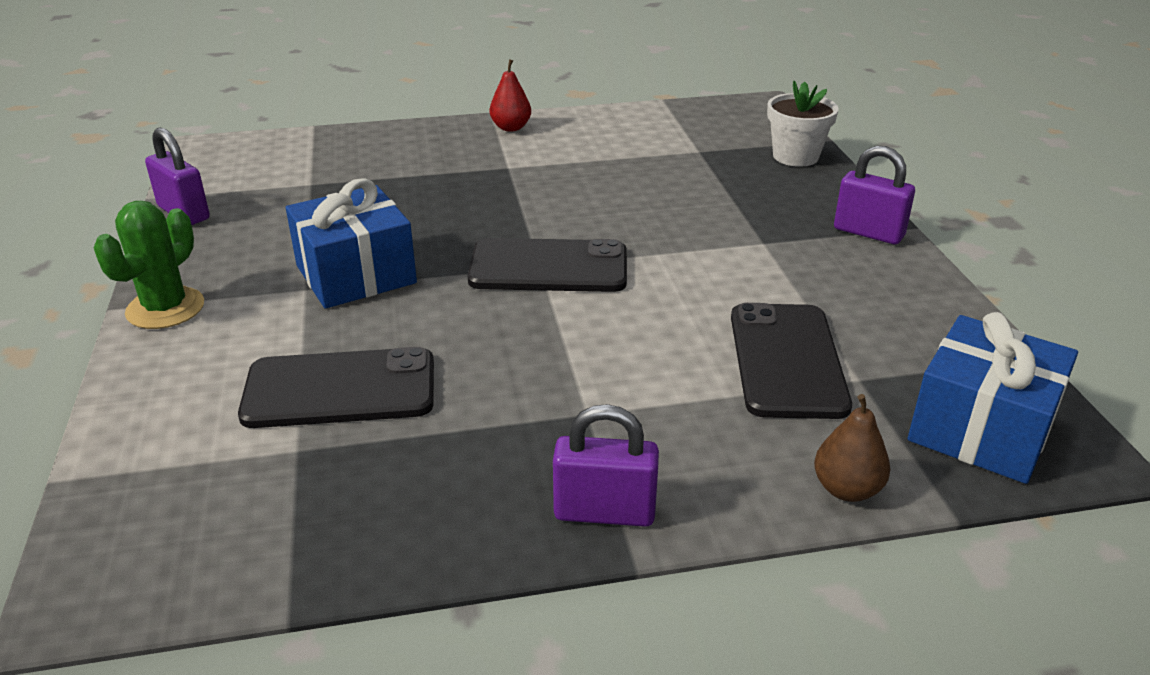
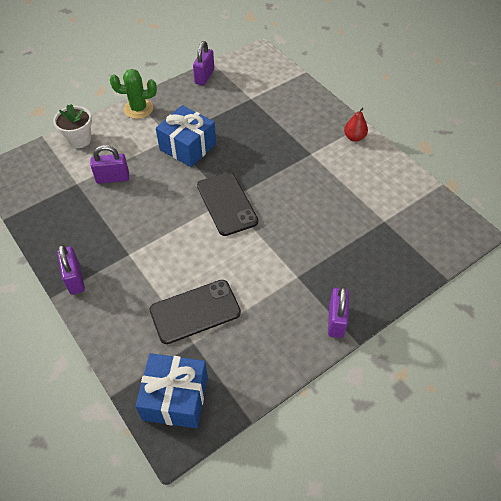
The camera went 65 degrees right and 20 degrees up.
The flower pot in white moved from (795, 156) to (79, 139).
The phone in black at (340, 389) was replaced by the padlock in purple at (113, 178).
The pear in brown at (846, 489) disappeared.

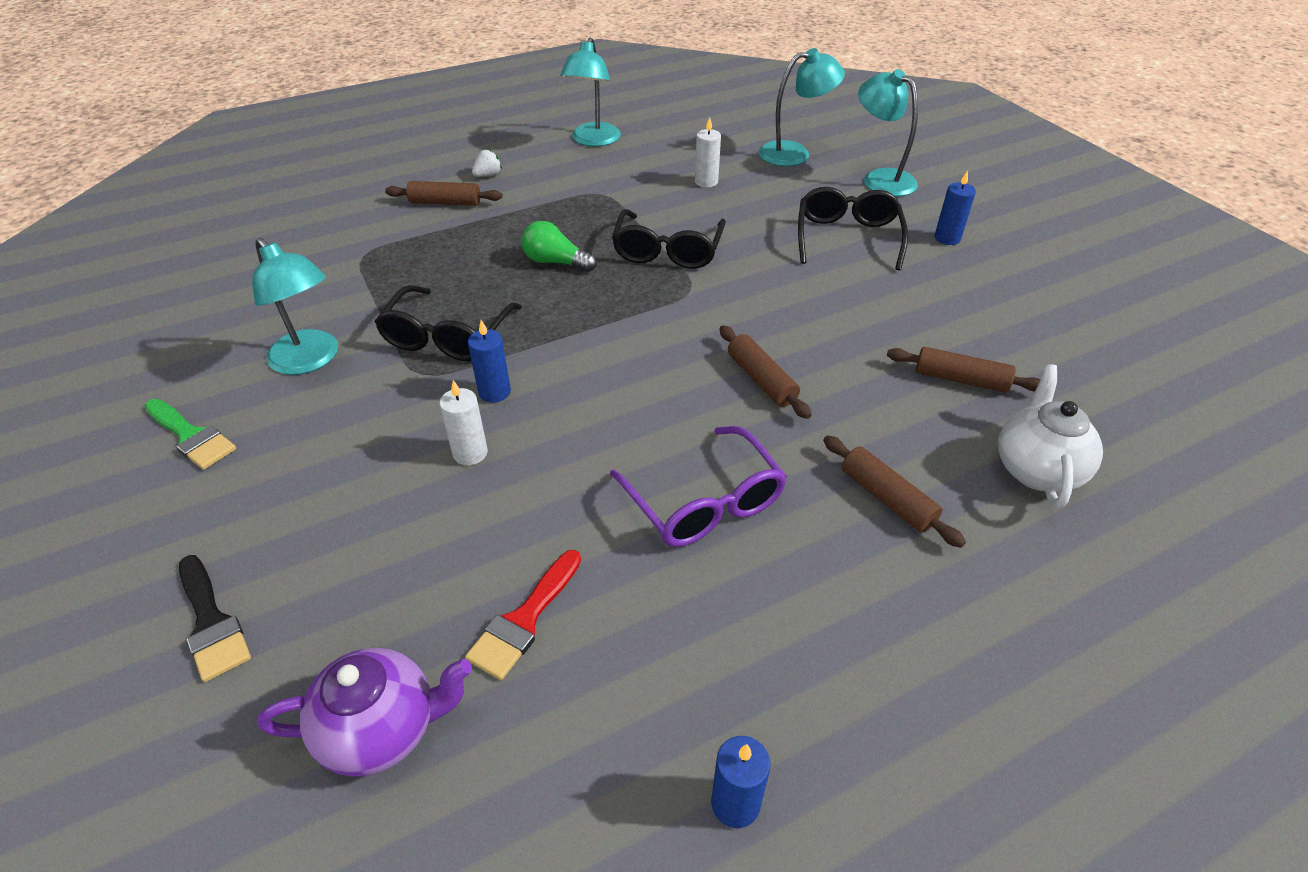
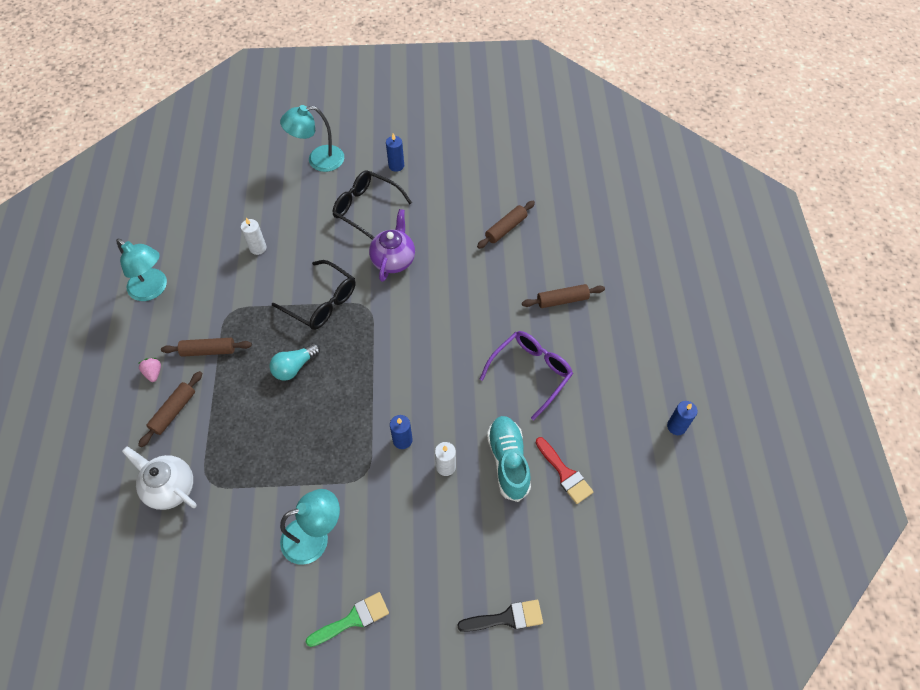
The camera went 65 degrees left and 15 degrees up.
The lamp in turquoise at (794, 153) disappeared.
The strawberry in white at (488, 175) became the strawberry in pink at (153, 373).
The light bulb in green at (556, 262) became the light bulb in turquoise at (294, 367).
The glasses in black at (447, 337) disappeared.
The rolling pin in brown moved from (761, 380) to (208, 351).
The teapot in white moved from (1036, 469) to (170, 488).
The glasses in purple at (704, 502) turned 45 degrees counterclockwise.
The teapot in purple moved from (382, 730) to (393, 260).
The shoe in turquoise at (508, 461) appeared.

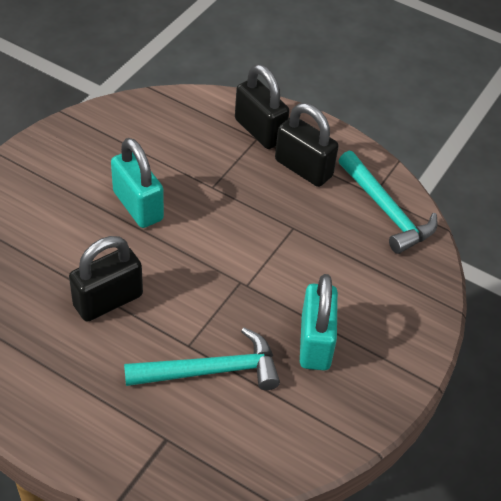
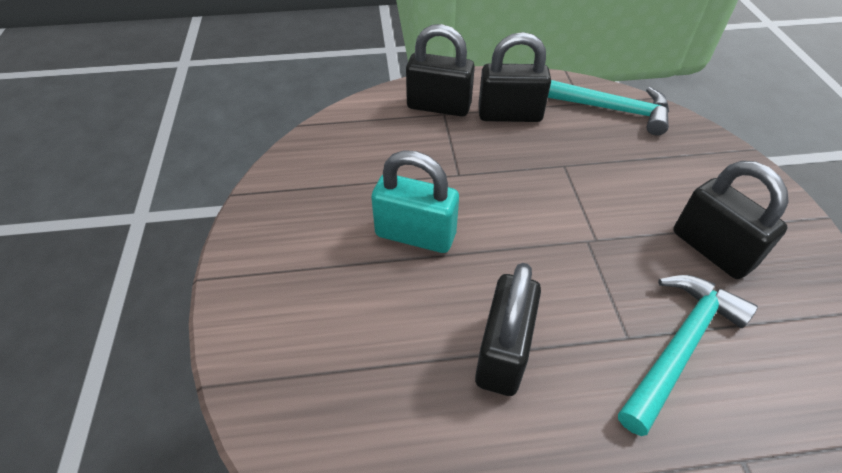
The camera went 35 degrees left and 0 degrees up.
The padlock in turquoise at (315, 343) became the padlock in black at (712, 249).

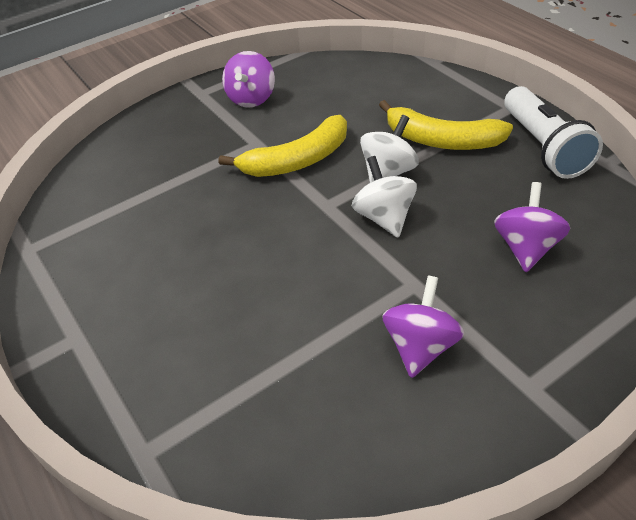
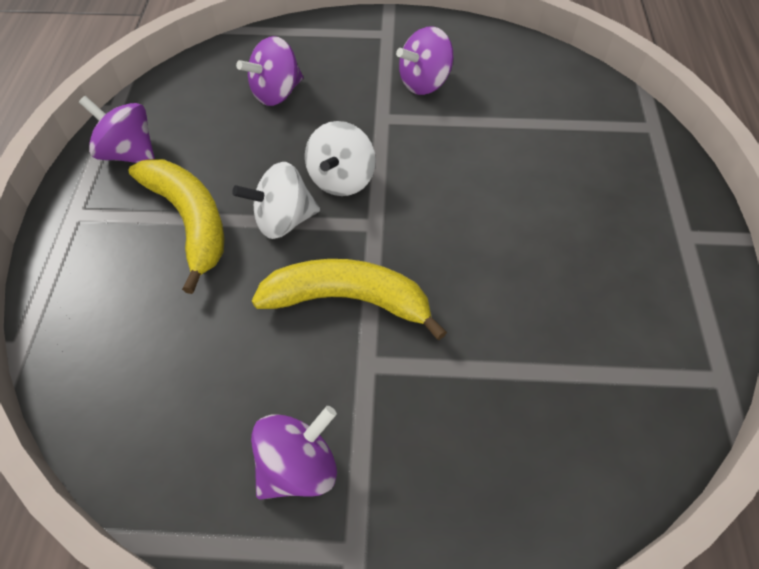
The camera went 145 degrees left and 10 degrees up.
The flashlight in white at (543, 147) was replaced by the spinning top in purple at (129, 153).

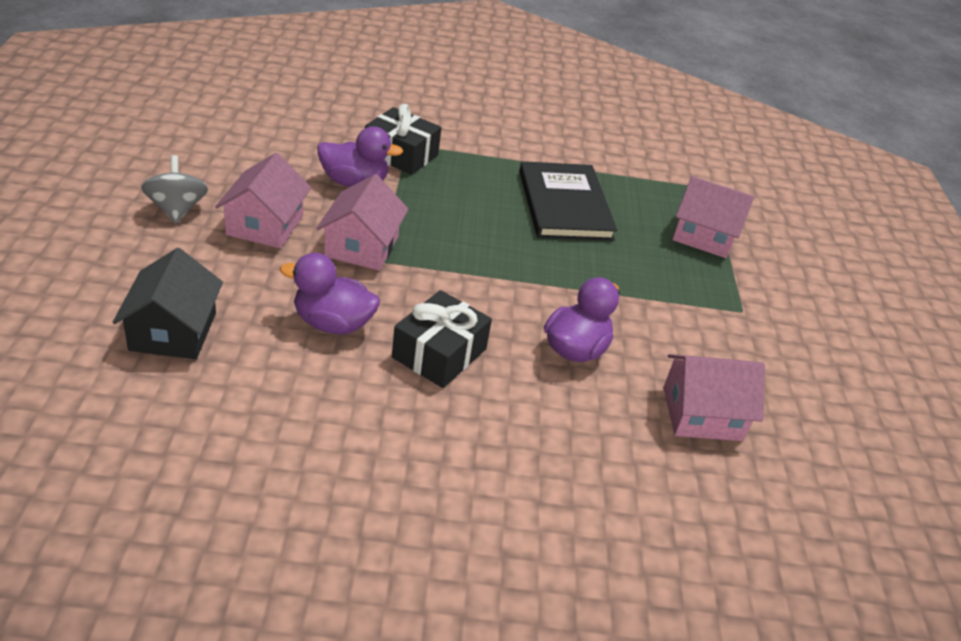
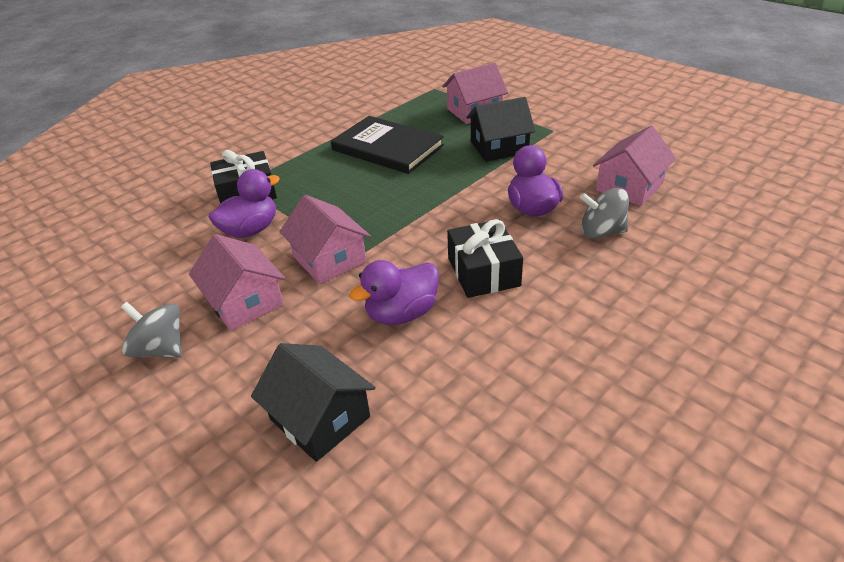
The camera went 40 degrees left and 0 degrees up.
The house in black at (499, 147) appeared.
The spinning top in grey at (601, 232) appeared.

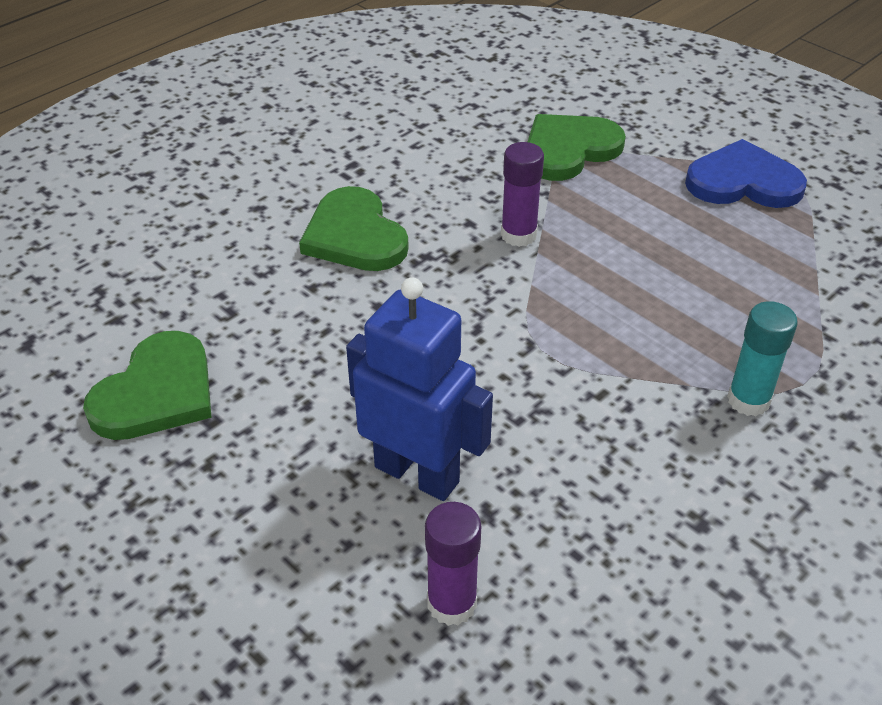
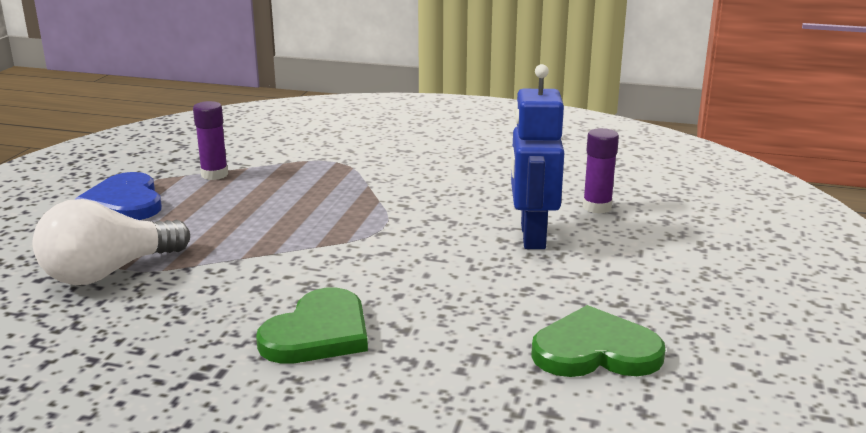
The camera went 120 degrees left and 20 degrees down.
The heart in green at (569, 150) was replaced by the light bulb in white at (109, 272).
The glue stick in purple moved from (518, 235) to (214, 174).
The glue stick in turquoise at (748, 400) disappeared.

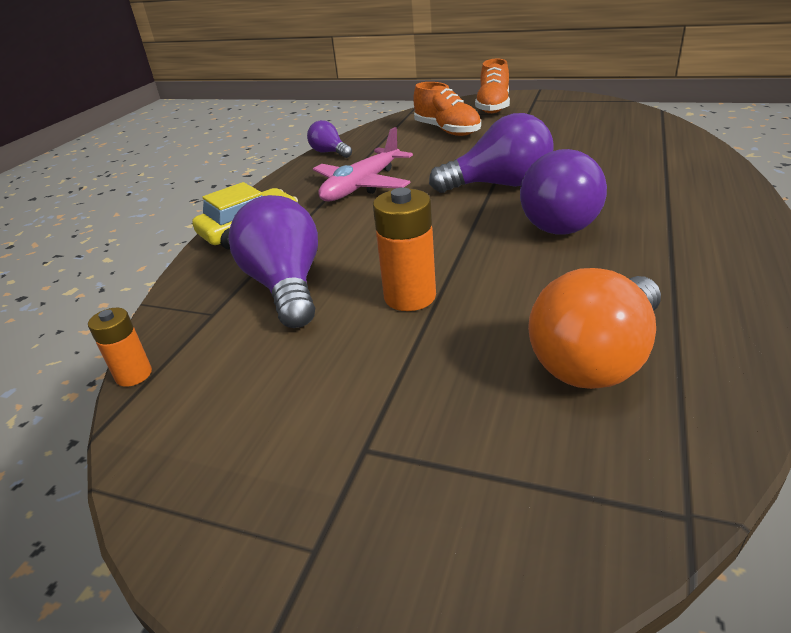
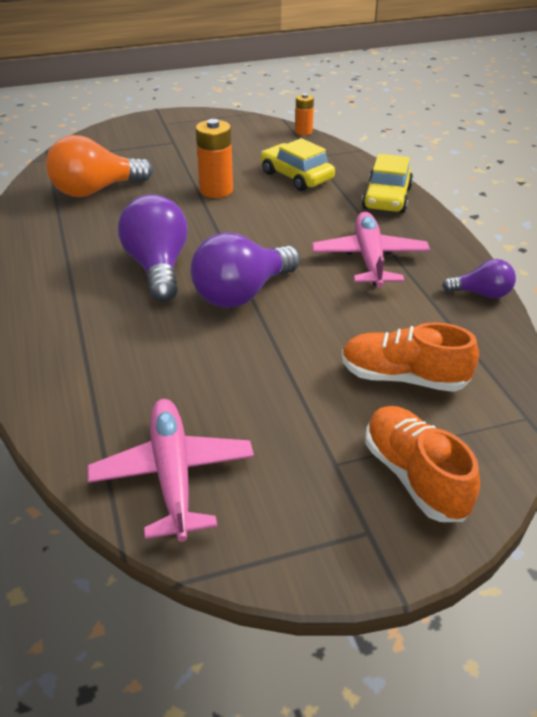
The camera went 140 degrees right and 5 degrees up.
The light bulb in purple at (286, 286) was replaced by the car in yellow at (296, 176).
The light bulb in orange at (596, 359) turned 120 degrees counterclockwise.
The plane in pink at (173, 475) appeared.

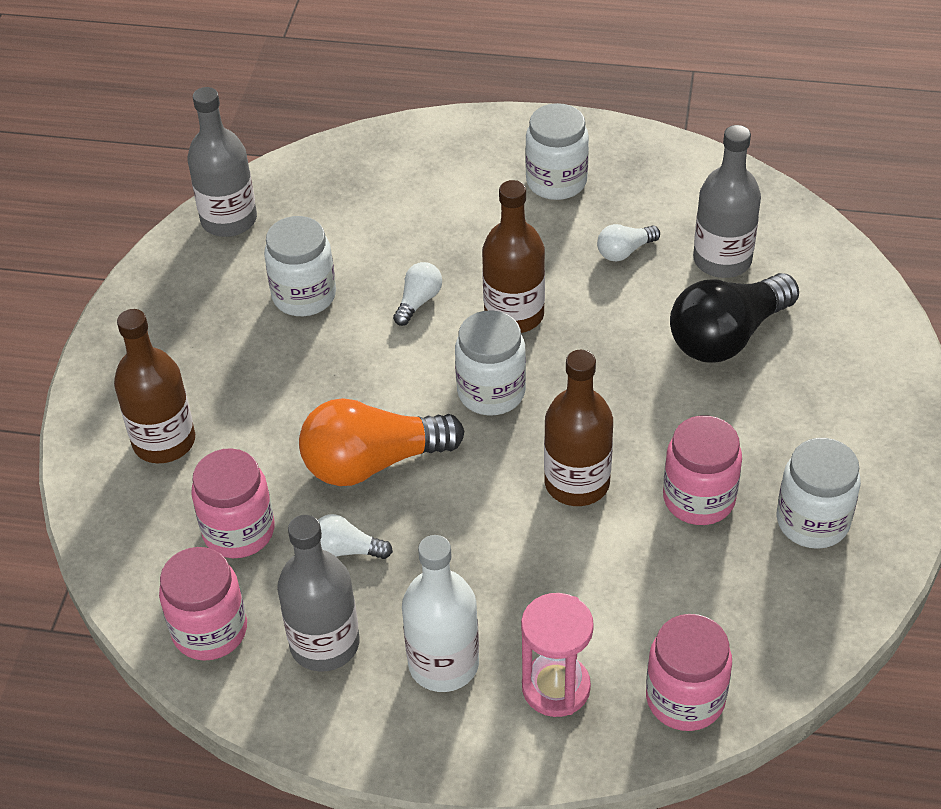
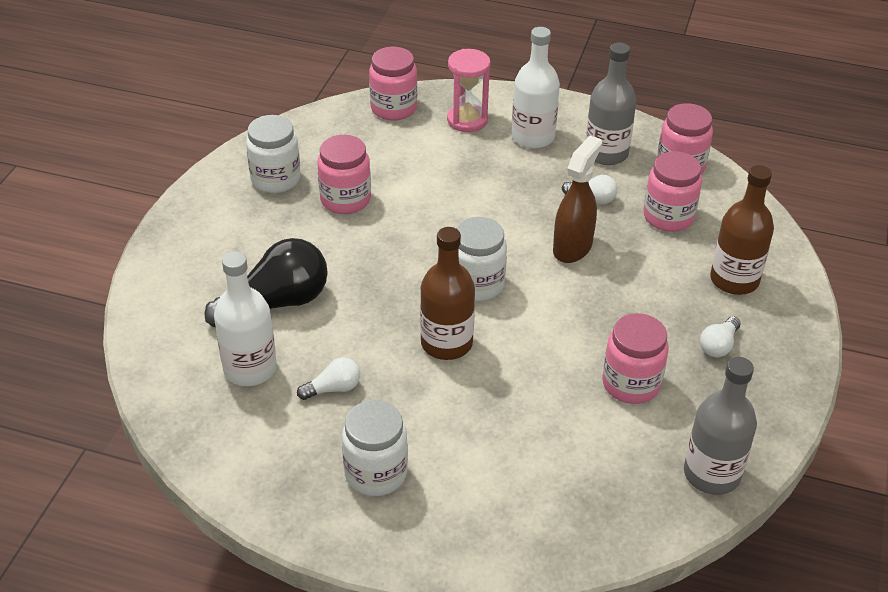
The camera went 175 degrees left and 5 degrees down.
The bottle in grey at (722, 260) became the bottle in white at (250, 369).
The jar in white at (304, 296) became the jar in pink at (631, 384).
The light bulb in white moved from (418, 301) to (718, 345).
The bottle in brown at (577, 483) disappeared.
The light bulb in orange at (373, 462) was replaced by the spray bottle in brown at (572, 247).

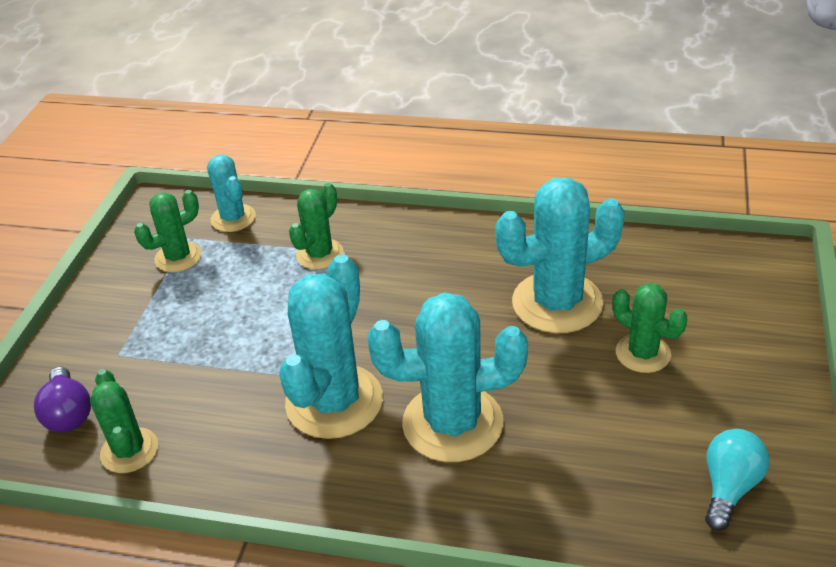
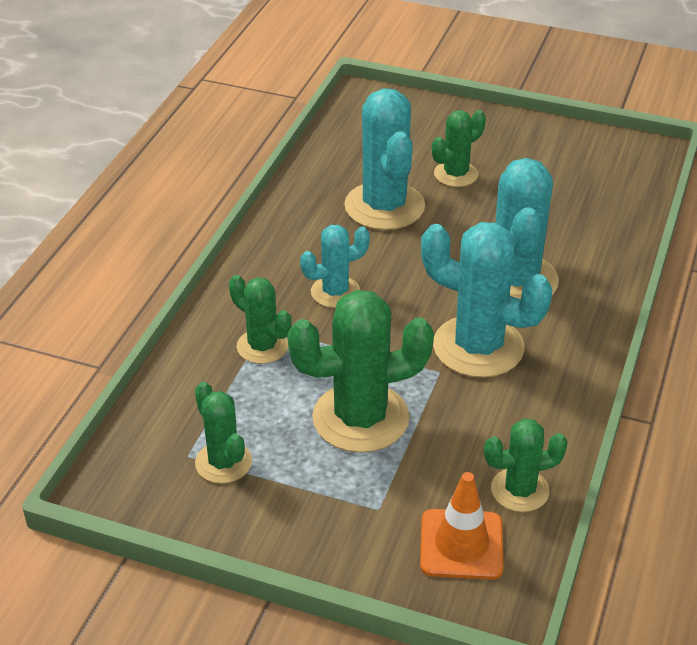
The camera went 85 degrees left and 0 degrees up.
The cactus in turquoise moved from (233, 218) to (335, 292).
The light bulb in purple at (68, 413) was replaced by the traffic cone in orange at (461, 544).
The light bulb in turquoise at (729, 487) disappeared.
The cactus in green at (360, 418) appeared.

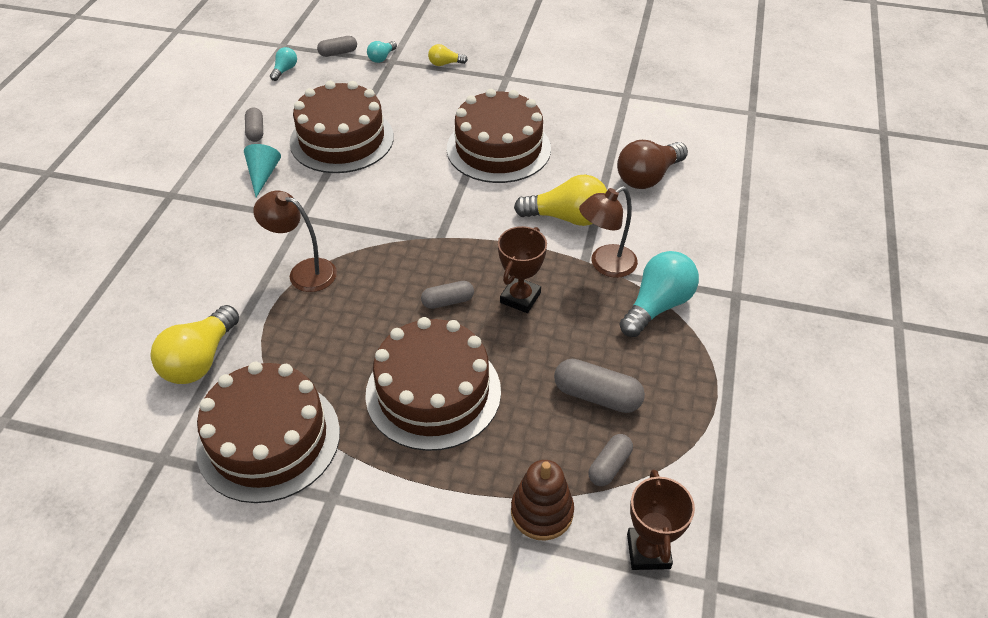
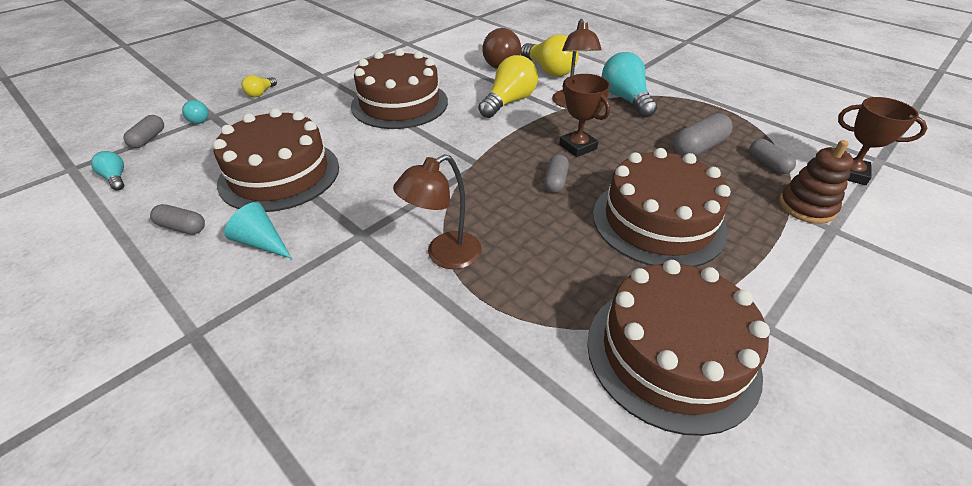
The camera went 60 degrees left and 5 degrees down.
The light bulb in yellow moved from (200, 360) to (549, 70).

